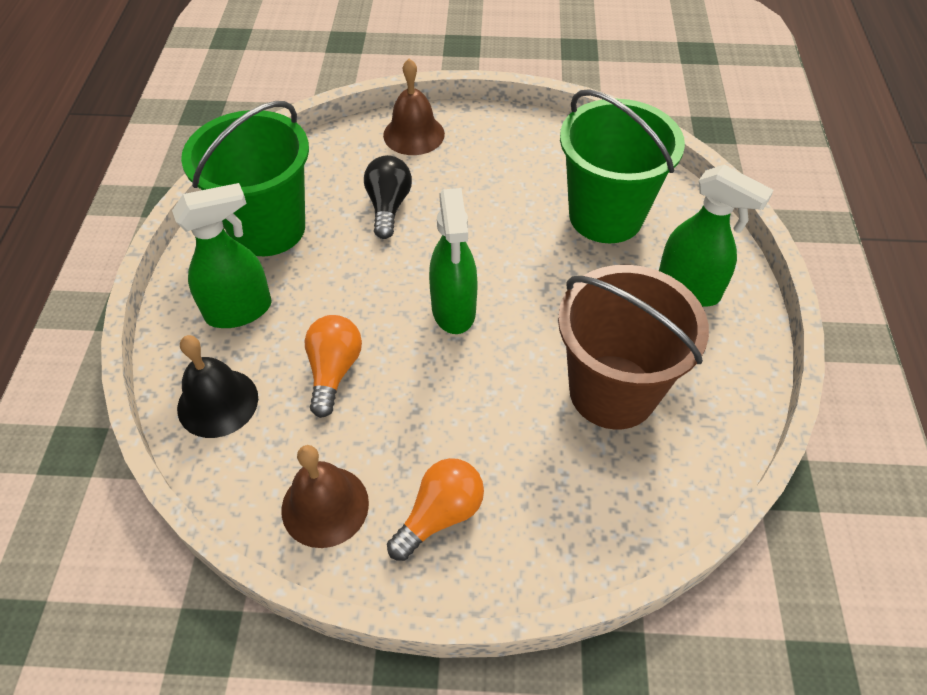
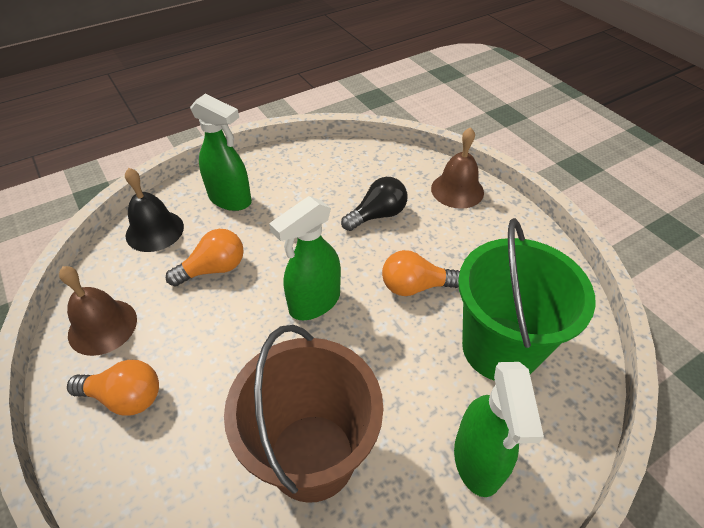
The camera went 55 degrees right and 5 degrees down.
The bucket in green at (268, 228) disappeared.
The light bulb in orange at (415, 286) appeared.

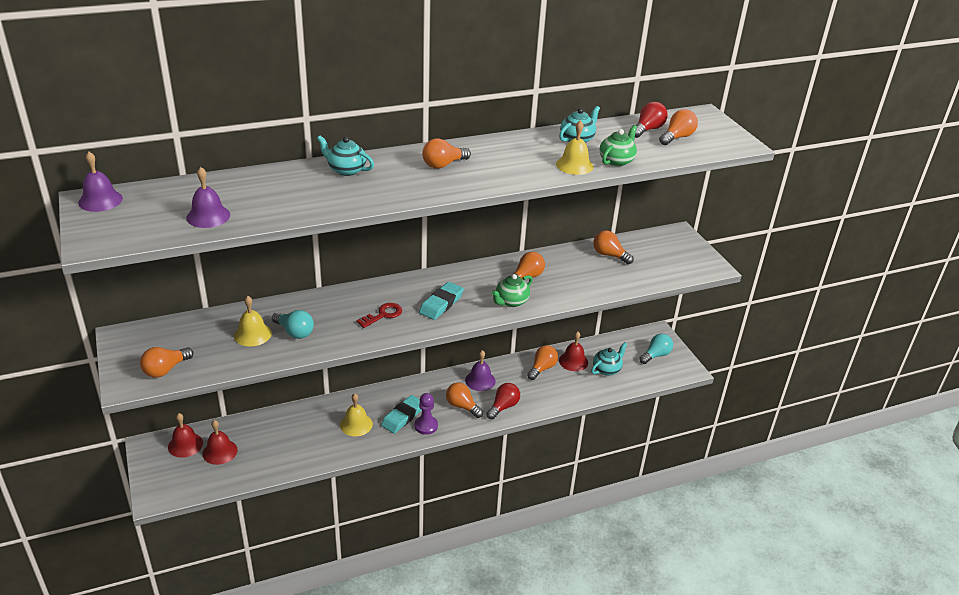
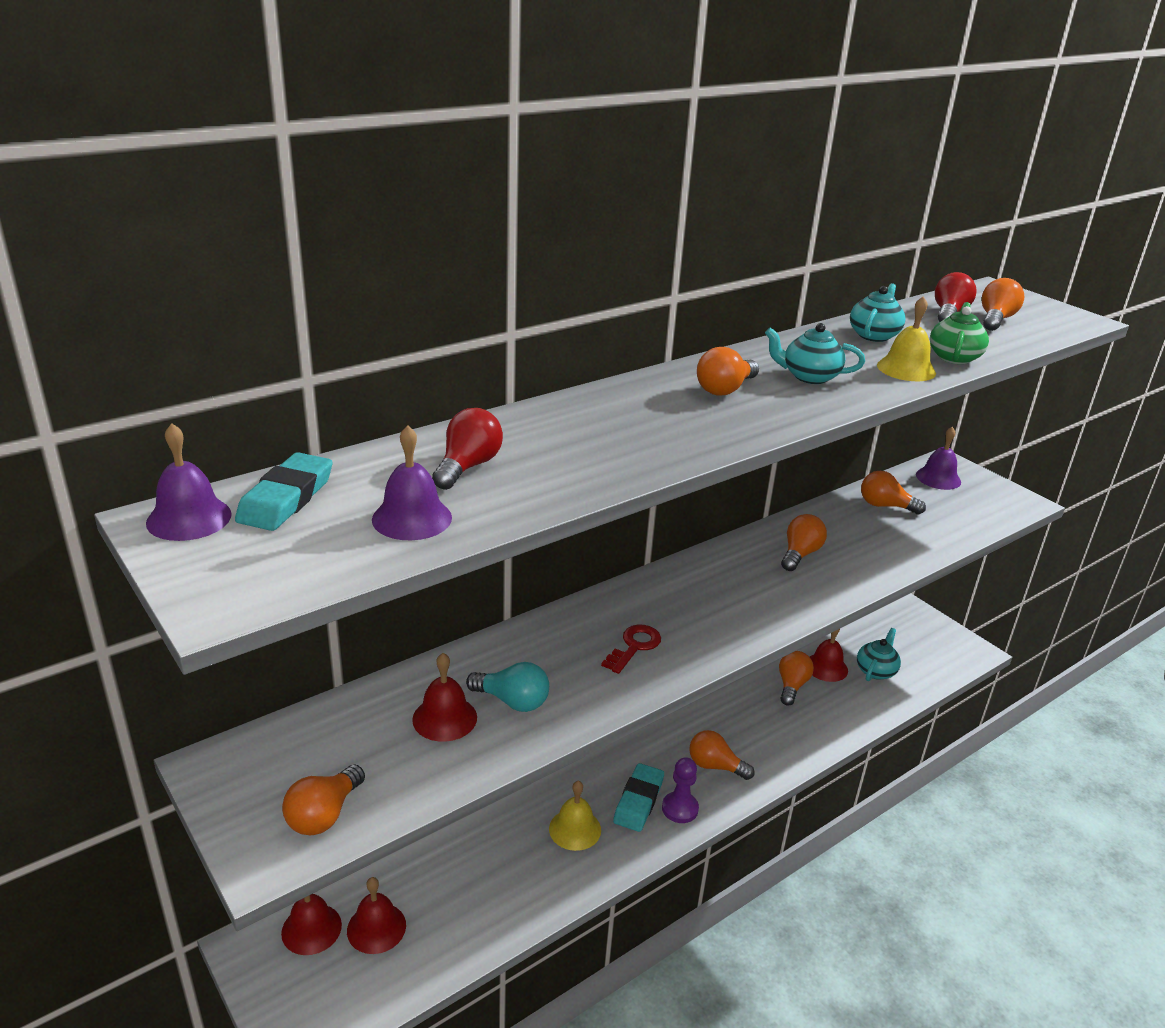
The camera went 15 degrees left and 5 degrees down.
The teapot in turquoise moved from (346, 170) to (809, 377).
The teapot in green at (511, 301) disappeared.
The eraser in turquoise moved from (441, 304) to (286, 498).
The bell in yellow at (252, 334) became the bell in red at (444, 718).
The light bulb in turquoise at (656, 355) disappeared.
The bell in purple moved from (480, 380) to (938, 478).
The light bulb in red moved from (503, 407) to (468, 466).

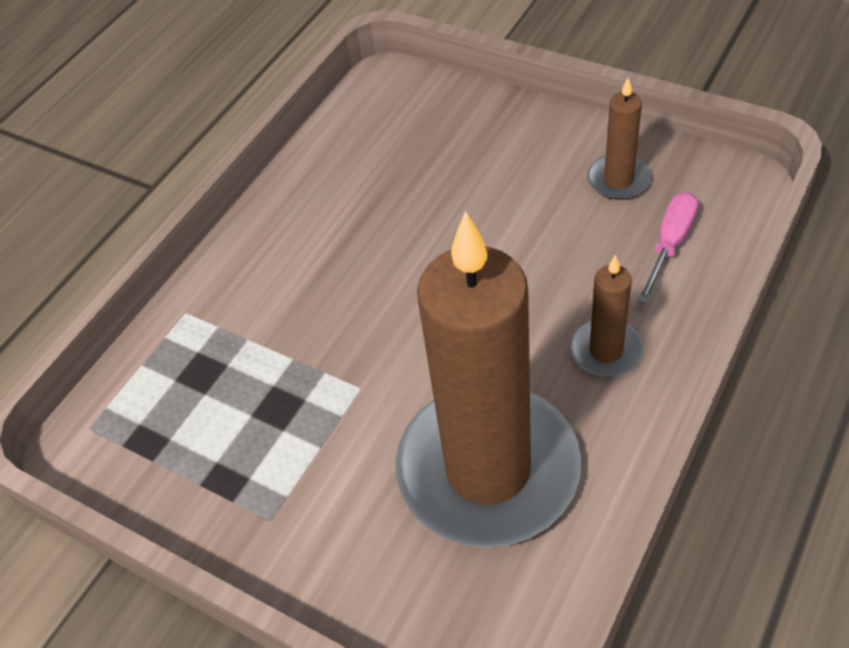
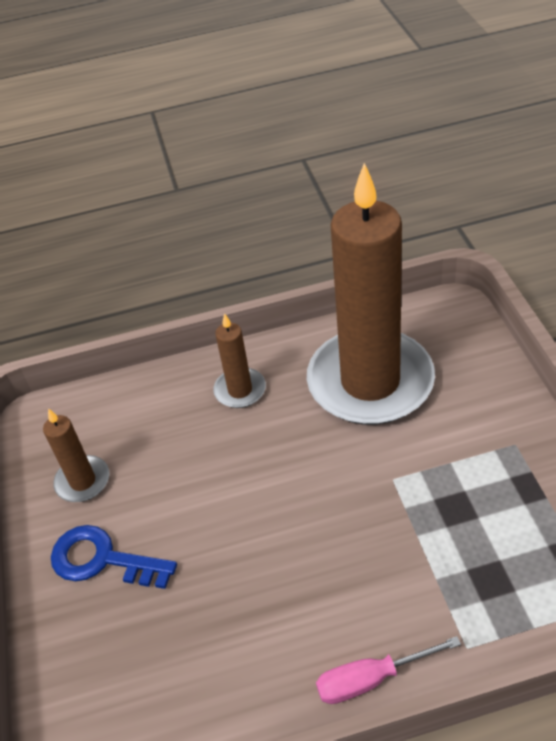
The camera went 135 degrees left and 5 degrees down.
The screwdriver in pink moved from (670, 244) to (371, 679).
The key in blue at (102, 559) appeared.

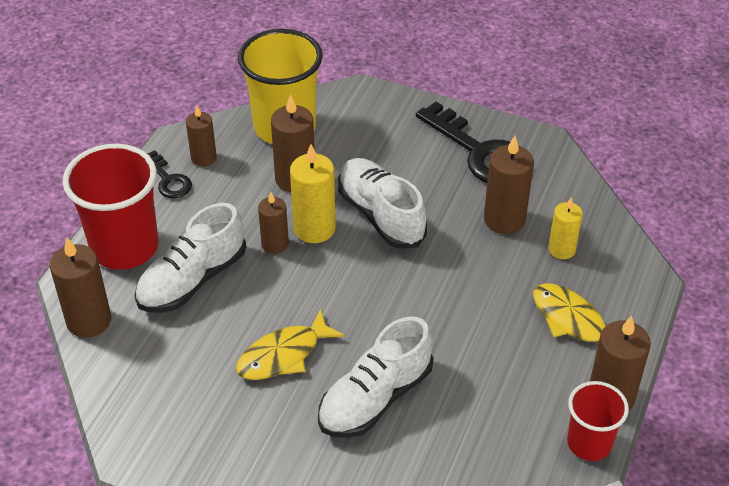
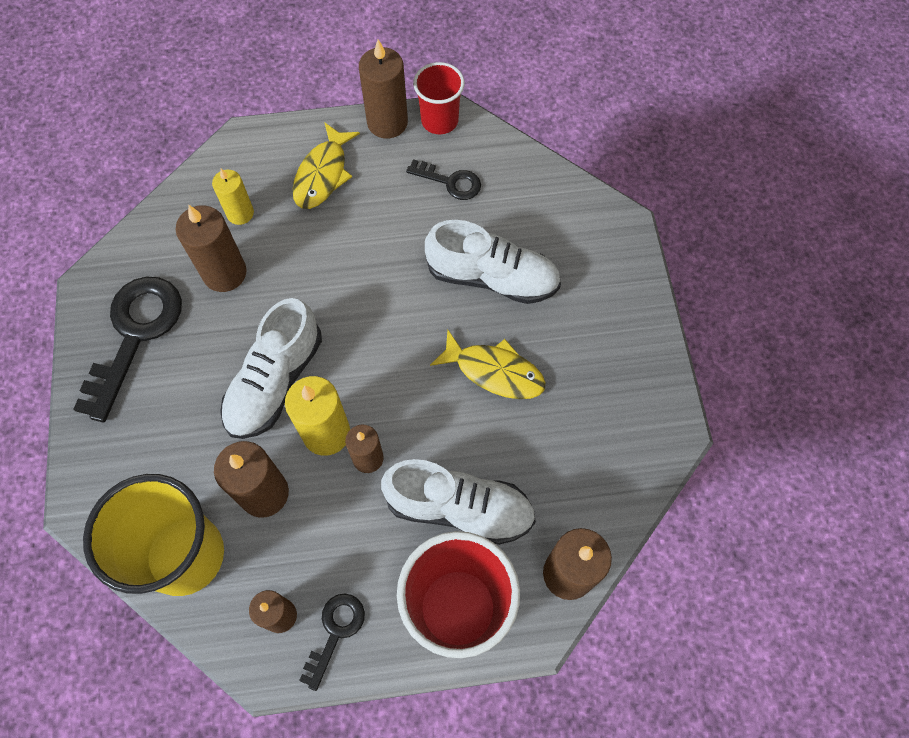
The camera went 120 degrees left and 20 degrees up.
The key in black at (450, 182) appeared.

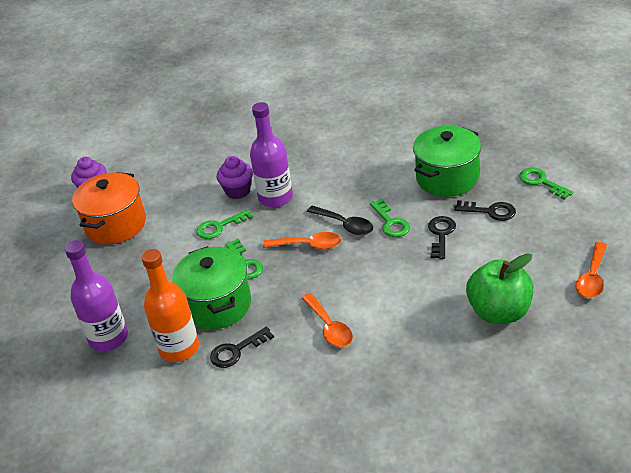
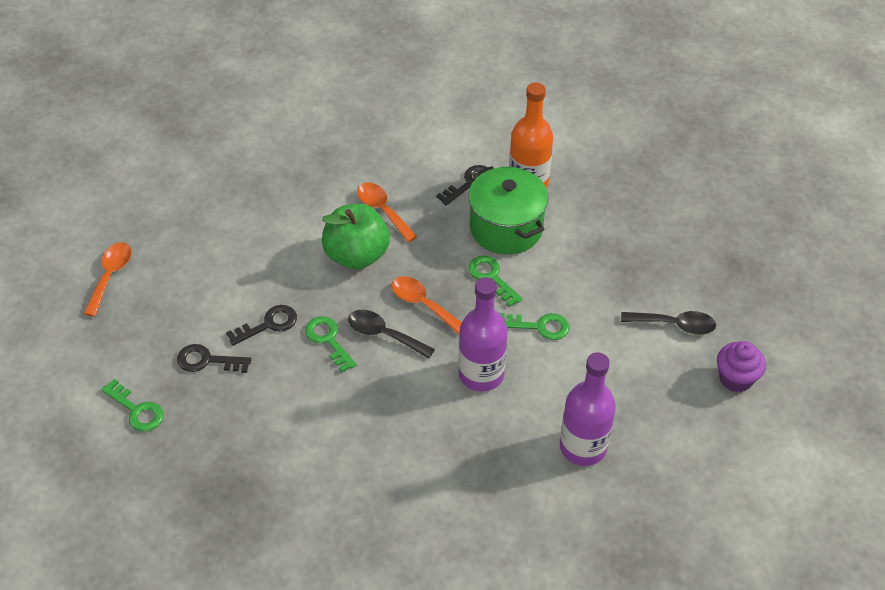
The camera went 165 degrees right and 10 degrees up.
The pot in green at (447, 178) disappeared.
The cupcake in purple at (238, 191) disappeared.
The pot in orange at (116, 225) was replaced by the spoon in black at (674, 325).
The key in green at (220, 227) turned 45 degrees clockwise.
The key in black at (441, 234) turned 120 degrees counterclockwise.
The spoon in orange at (308, 245) turned 45 degrees clockwise.
The bottle in purple moved from (108, 338) to (583, 447).
The apple in green moved from (499, 312) to (356, 255).

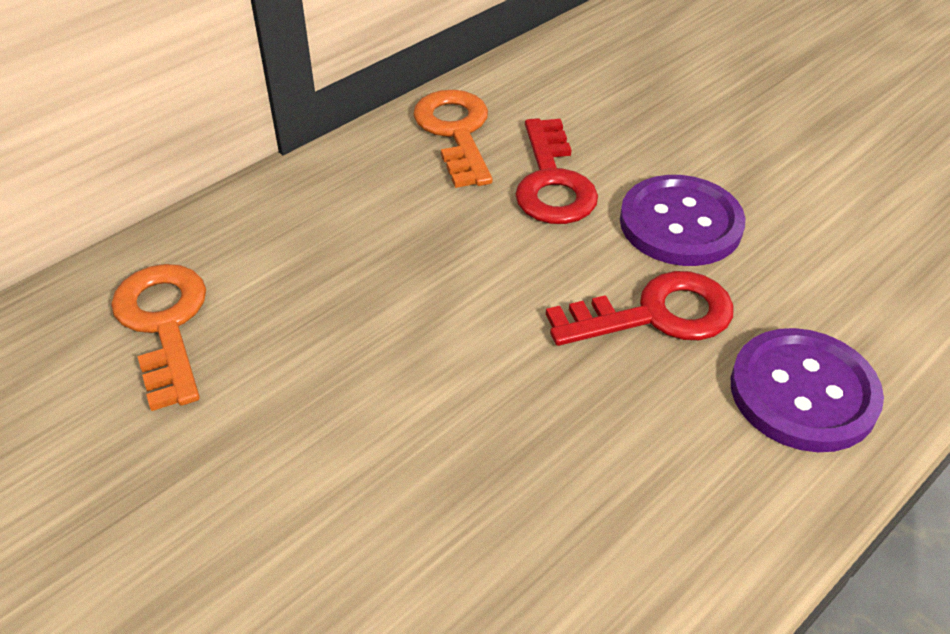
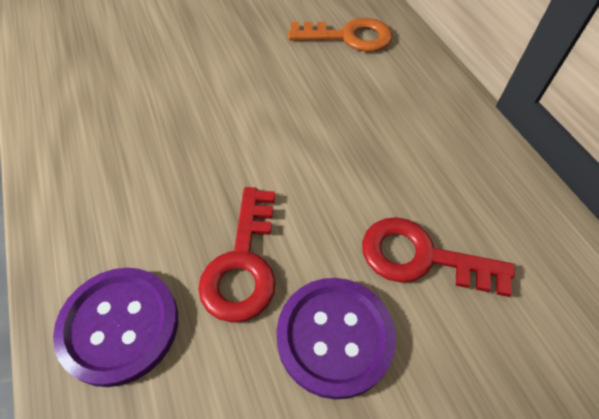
The camera went 110 degrees right and 10 degrees up.
The key in orange at (456, 132) disappeared.

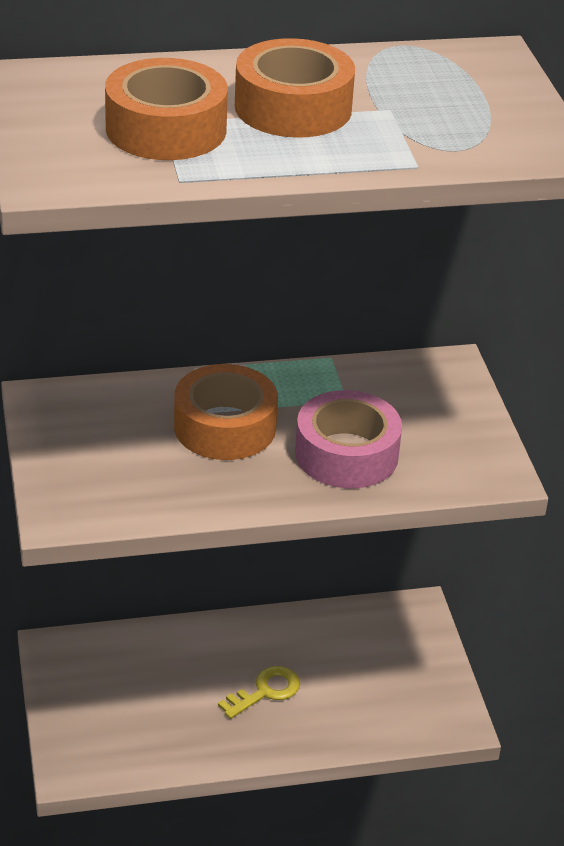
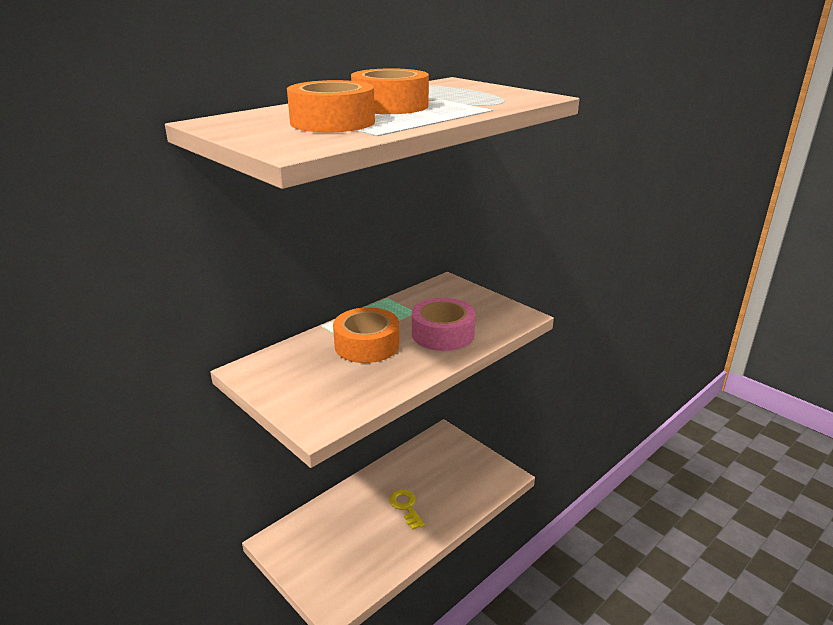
The camera went 30 degrees left and 10 degrees down.
The key in yellow at (265, 691) turned 45 degrees counterclockwise.

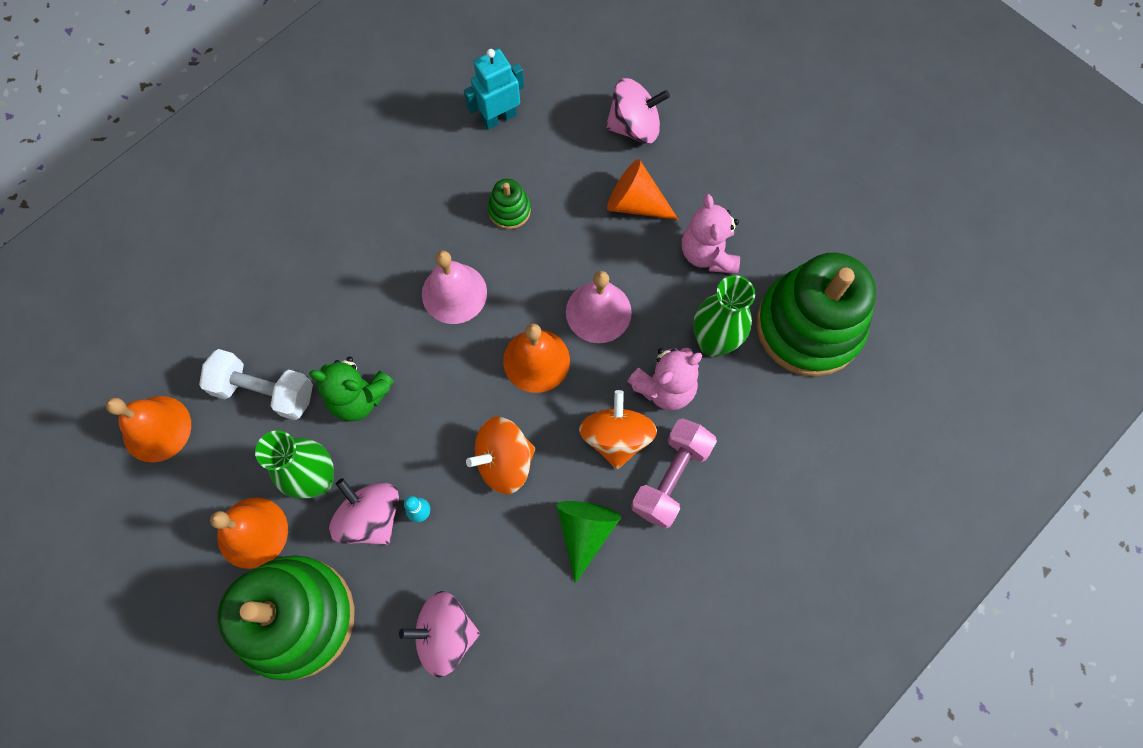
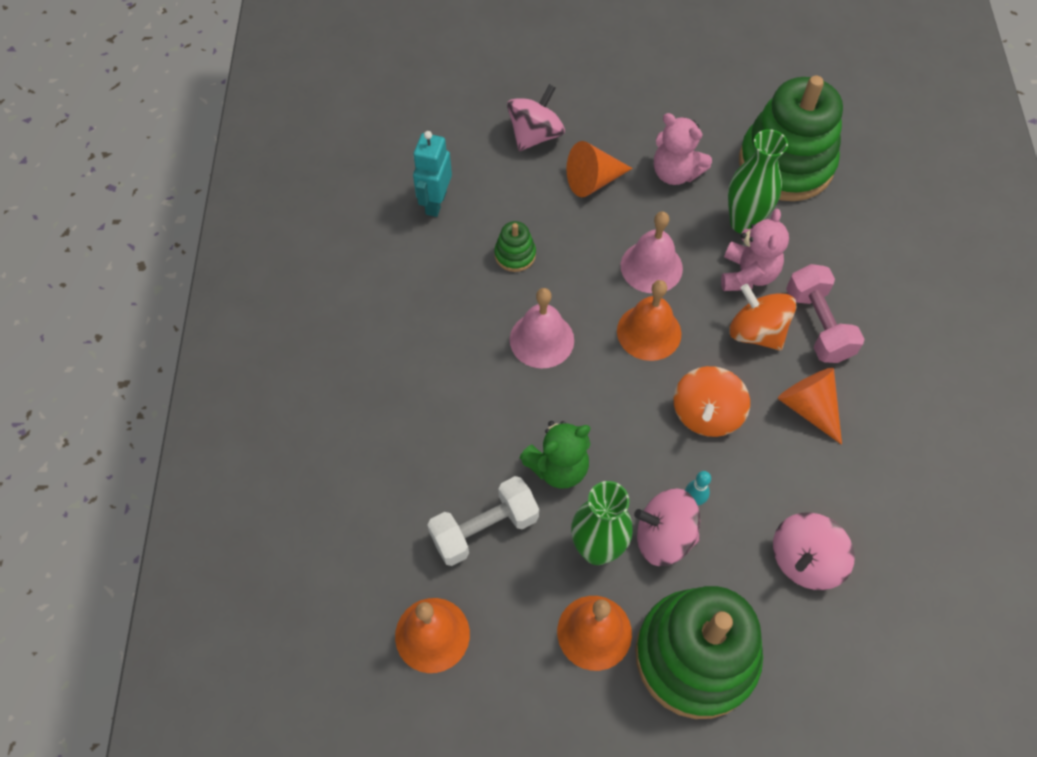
The camera went 45 degrees left and 10 degrees down.
The cone in green at (585, 531) became the cone in orange at (808, 407).

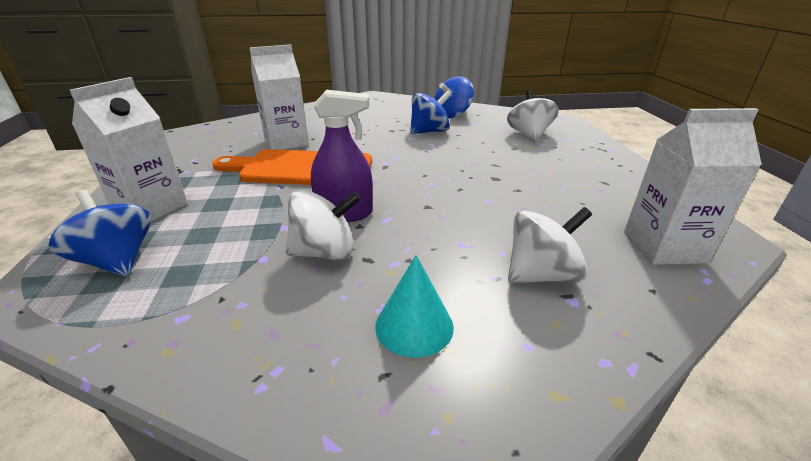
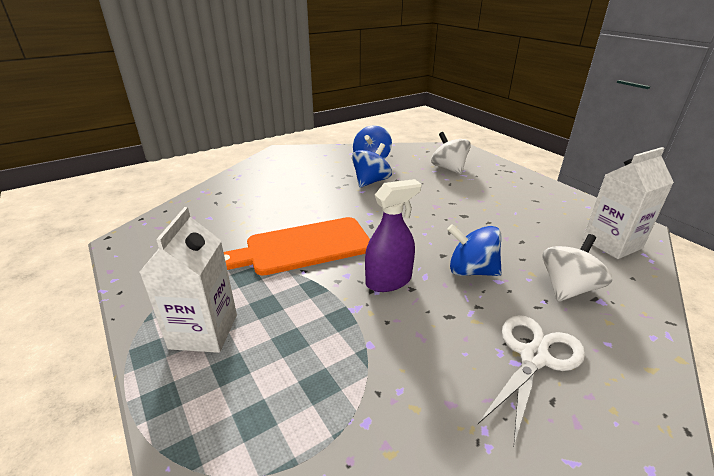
The camera went 25 degrees left and 0 degrees up.
The carton in white at (286, 142) disappeared.
The spinning top in blue moved from (117, 261) to (471, 271).
The spinning top in white at (324, 252) disappeared.
The cone in turquoise at (414, 326) was replaced by the scissors in white at (534, 357).

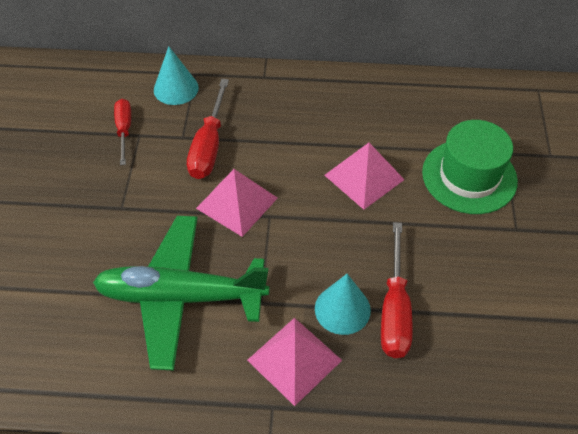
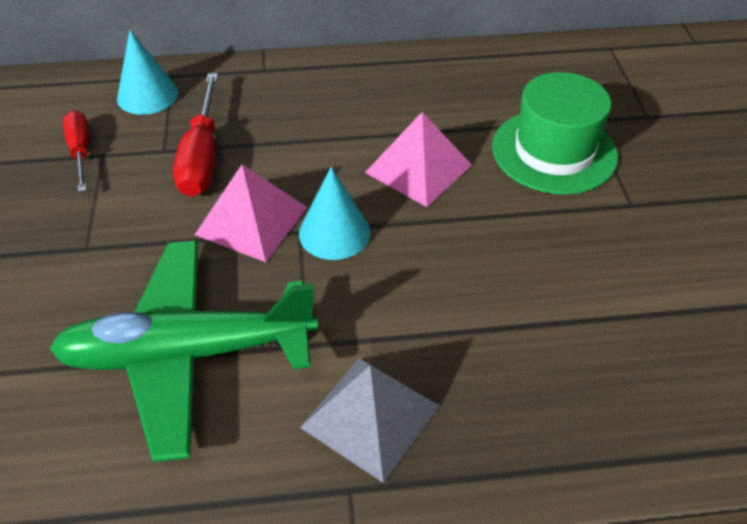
The camera went 10 degrees left and 5 degrees down.
The screwdriver in red at (394, 310) disappeared.
The cone in turquoise moved from (342, 309) to (334, 232).
The pyramid in pink at (294, 360) became the pyramid in grey at (370, 416).

